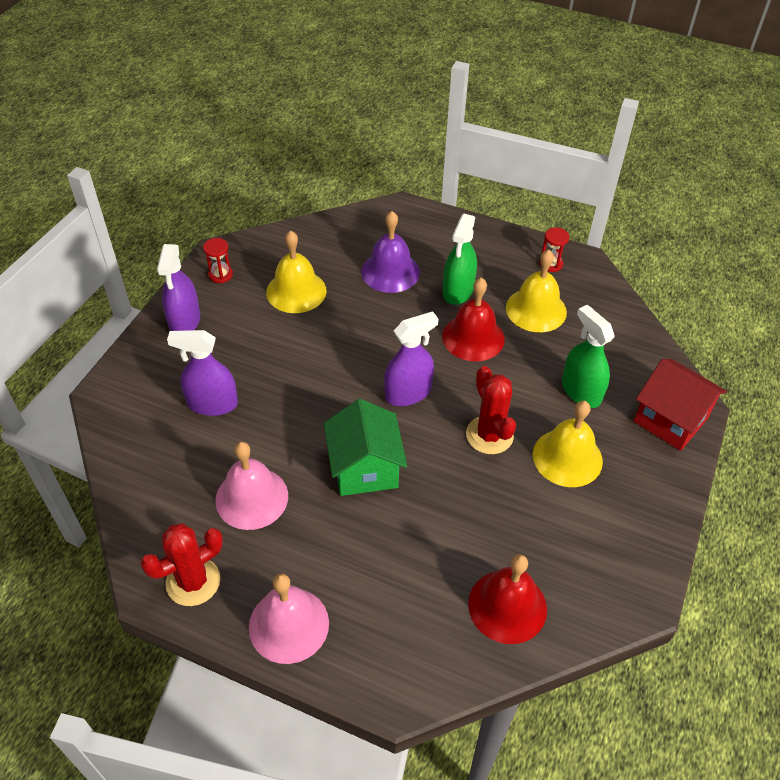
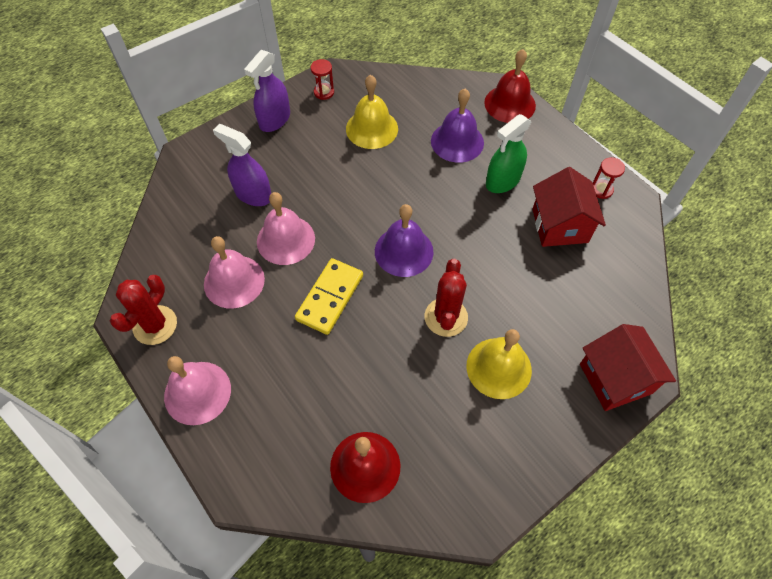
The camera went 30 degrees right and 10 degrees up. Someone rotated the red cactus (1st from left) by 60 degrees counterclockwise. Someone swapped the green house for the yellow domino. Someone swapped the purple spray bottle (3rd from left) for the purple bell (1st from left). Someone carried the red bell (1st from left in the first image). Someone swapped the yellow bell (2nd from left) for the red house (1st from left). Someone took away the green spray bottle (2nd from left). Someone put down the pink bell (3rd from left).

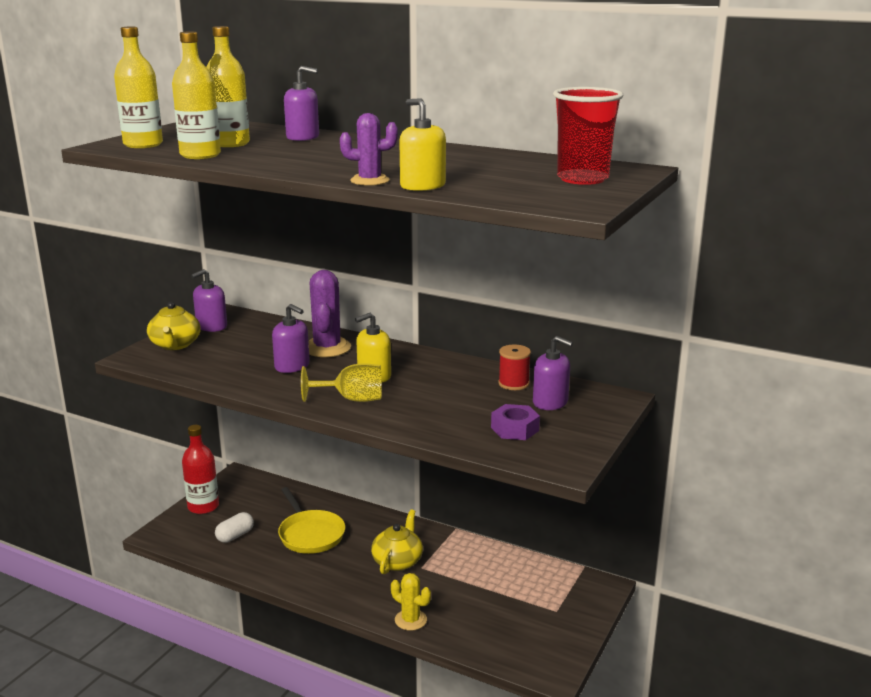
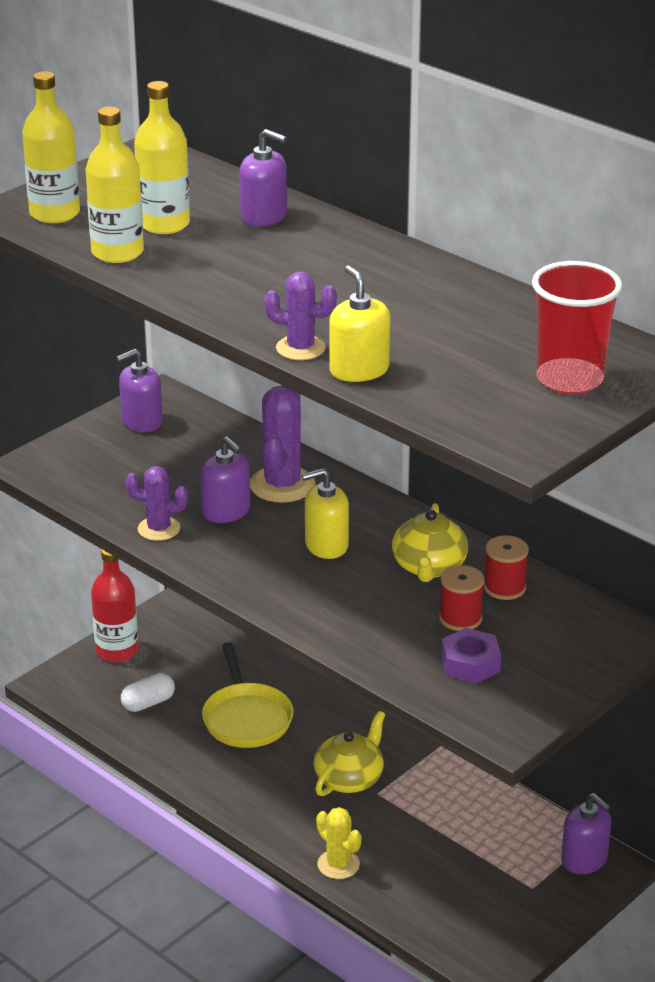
The camera went 15 degrees right and 10 degrees up. Someone carried the yellow teapot (1st from left in the first image). Someone took away the yellow goblet. Someone carried the purple soap dispenser (4th from left). Someone put down the purple cactus (1st from left). Someone put down the red spool (1st from left).

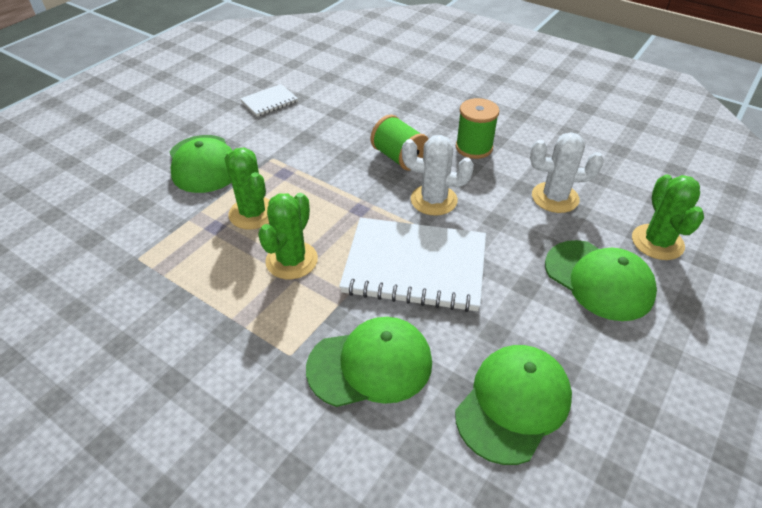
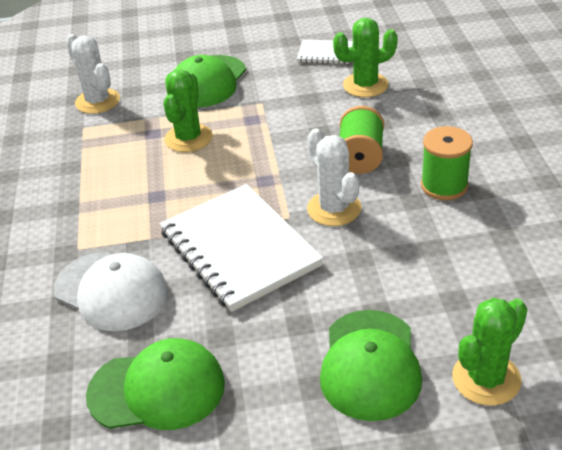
The camera went 50 degrees right and 5 degrees down. Someone carried the green cactus (2nd from left). Someone repainted the green cap (2nd from left), which became the white cap. Someone carried the white cactus (2nd from left in the first image).

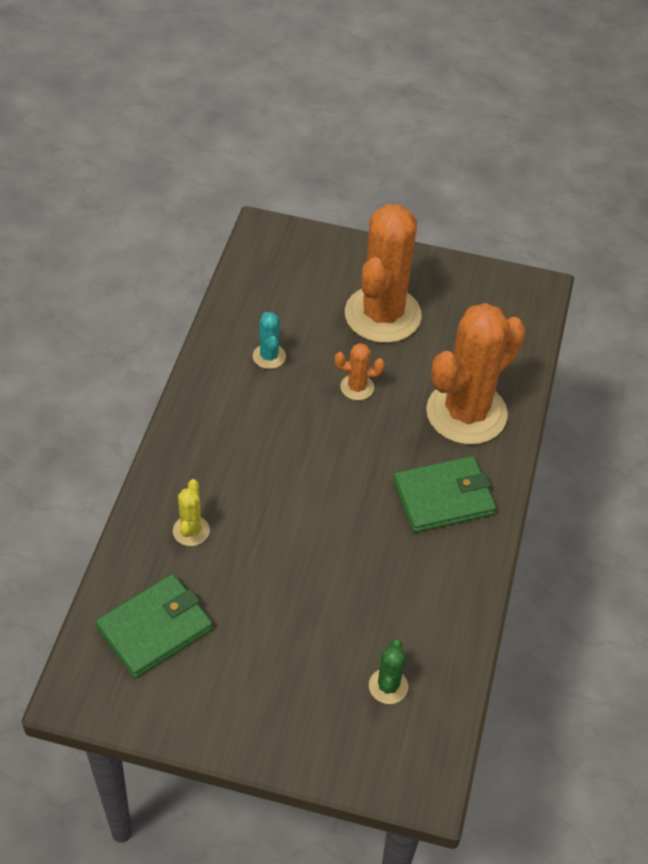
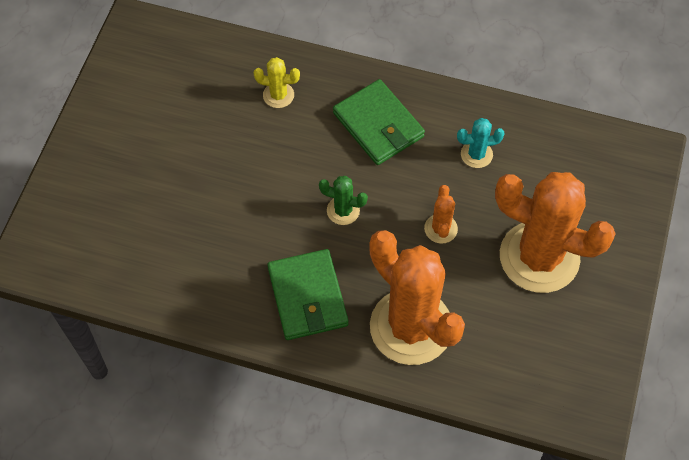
The camera went 95 degrees right and 10 degrees up. Someone carried the green wallet (1st from left in the first image). Someone carried the green cactus.

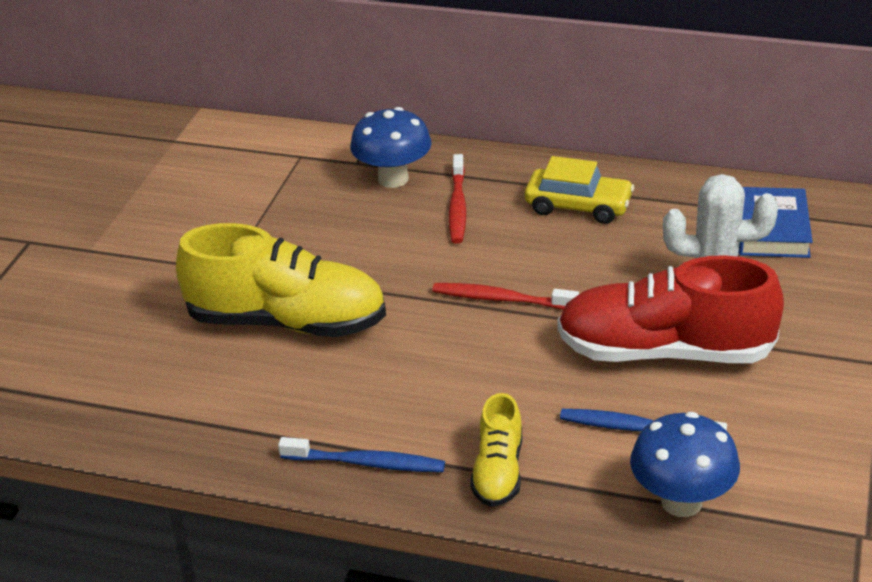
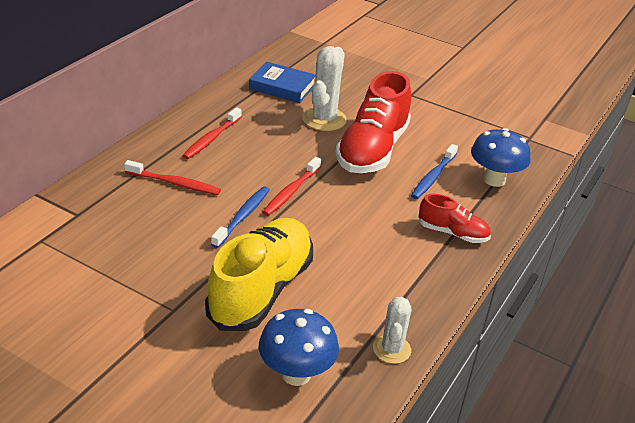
The camera went 80 degrees left and 0 degrees up. Someone carried the blue toothbrush (1st from left). Someone carried the blue mushroom (1st from left). Someone repainted the yellow shoe (2nd from left), which became the red shoe (2nd from left). Someone swapped the yellow car for the red toothbrush (2nd from left). Someone put down the white cactus (2nd from left).

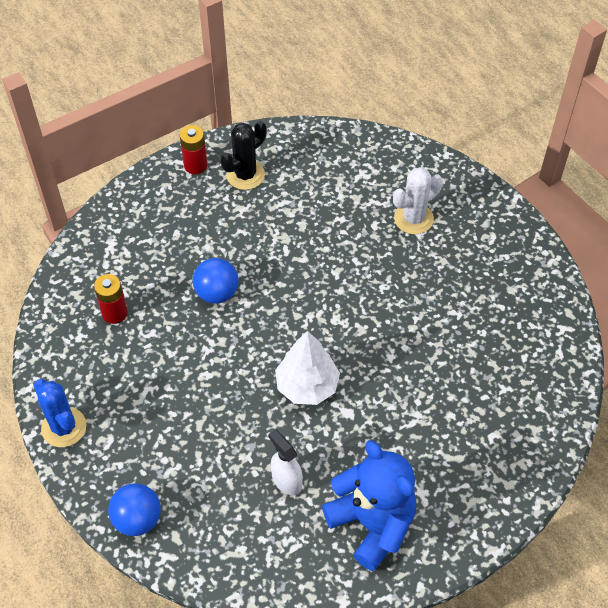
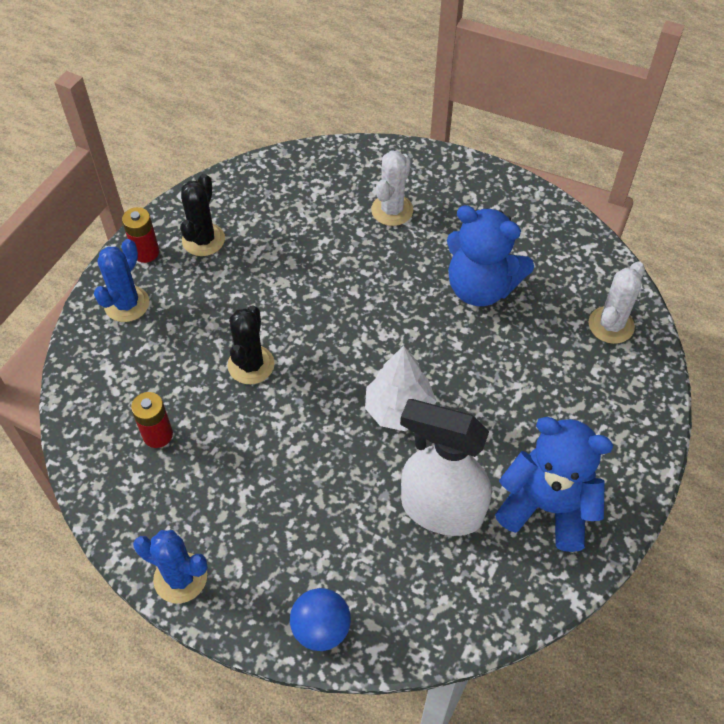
The camera went 30 degrees left and 0 degrees up. Someone swapped the blue ball (2nd from left) for the black cactus (2nd from left). Someone scaled the white spray bottle by 2.02. Someone put down the blue cactus (1st from left). Someone put down the blue teddy bear (1st from left). Someone put down the white cactus (2nd from left).

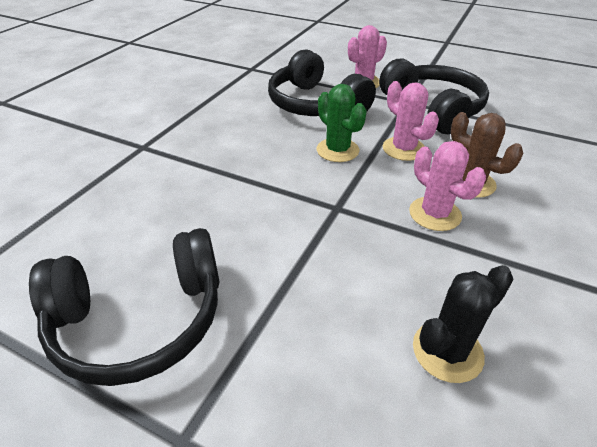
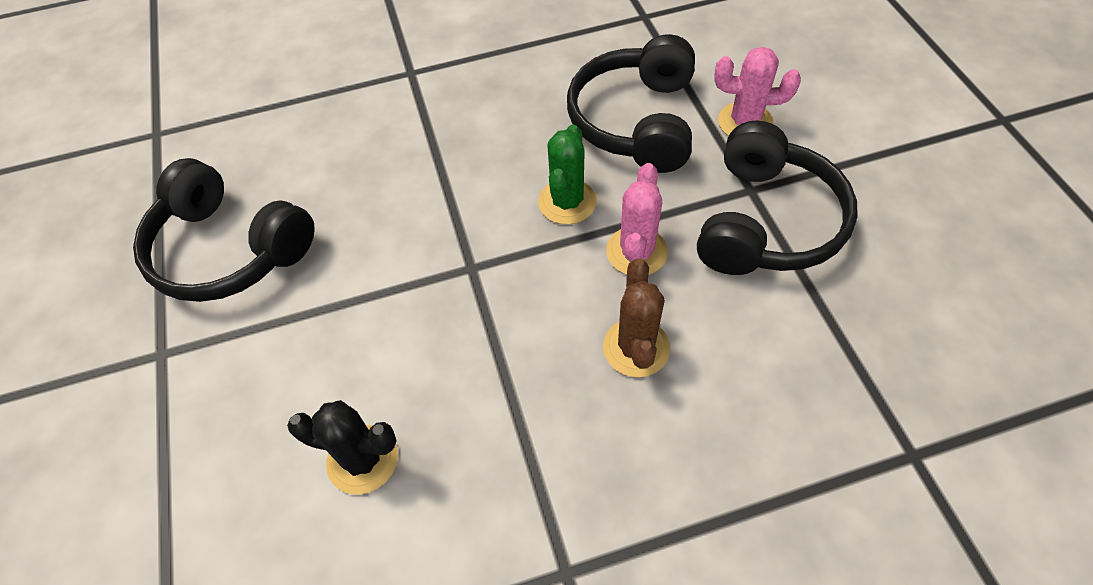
The camera went 50 degrees right and 15 degrees up. Someone took away the pink cactus (3rd from left).

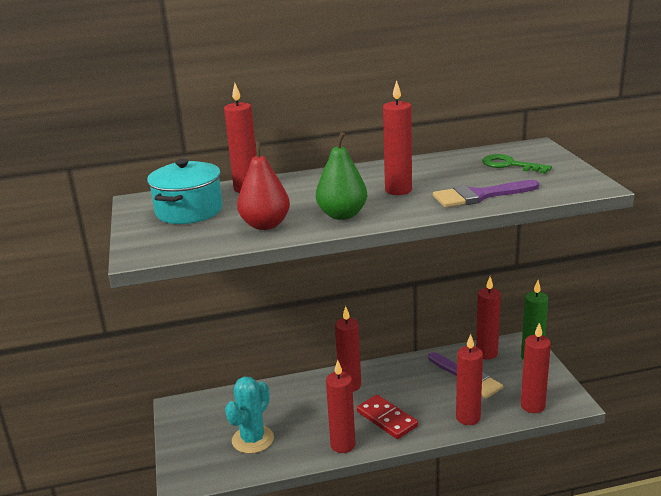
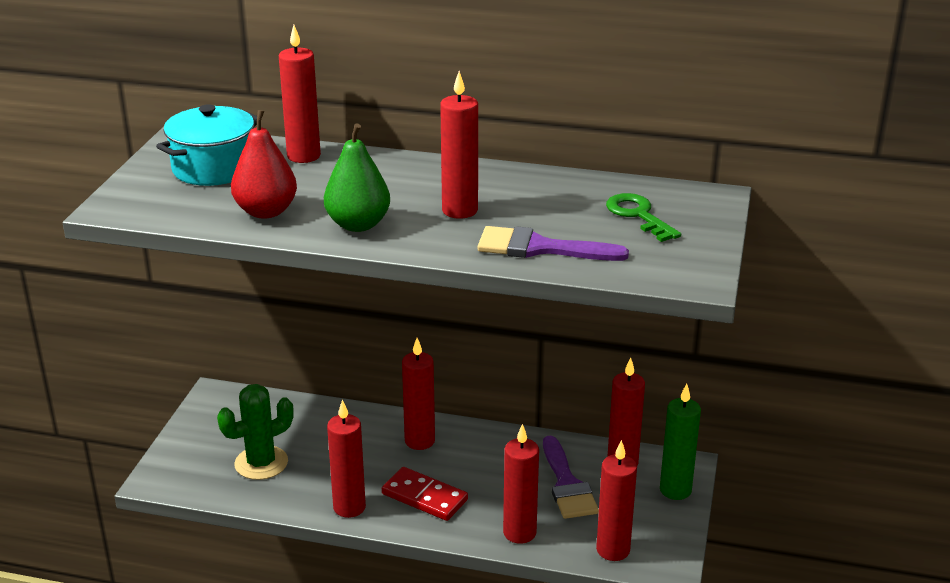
The camera went 25 degrees right and 5 degrees up. Someone repainted the turquoise cactus, which became the green cactus. Someone rotated the red domino by 45 degrees counterclockwise.

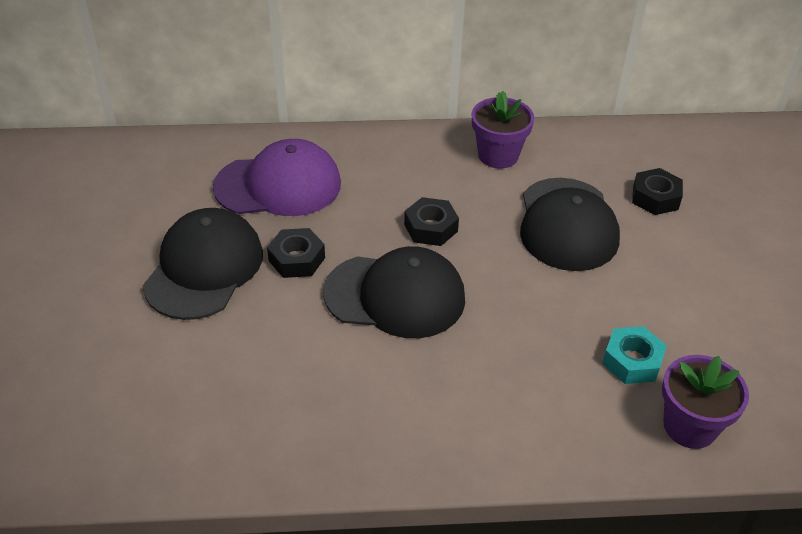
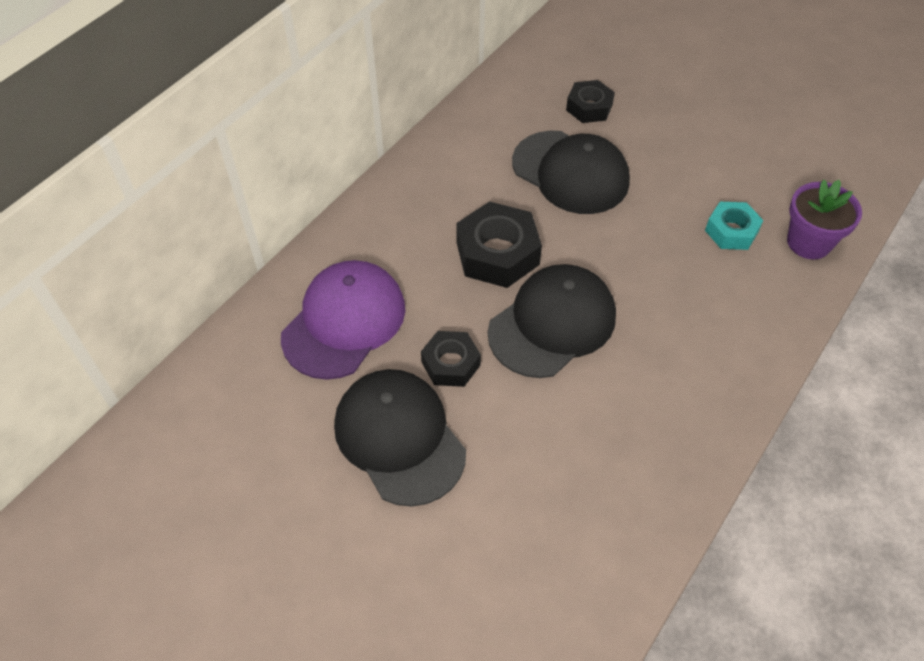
The camera went 50 degrees left and 10 degrees up. Someone scaled the black nut (2nd from left) by 1.61. Someone took away the purple flower pot (1st from left).

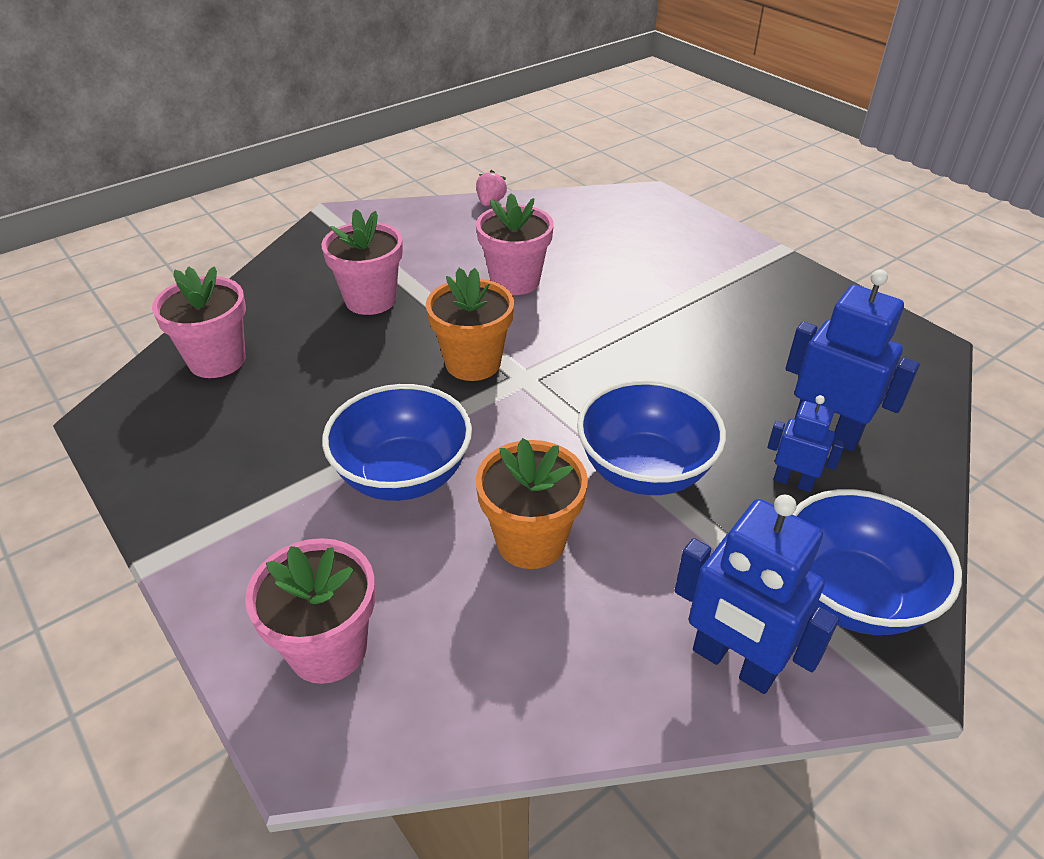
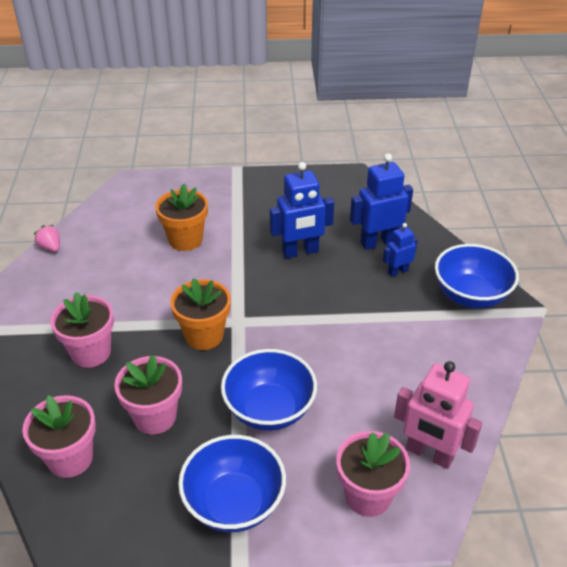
The camera went 55 degrees left and 0 degrees up. Someone carried the pink flower pot (4th from left in the first image). Someone carried the orange flower pot (2nd from left in the first image). Someone carried the blue bowl (2nd from left in the first image). Someone carried the blue robot (1st from left). Someone put down the pink robot.

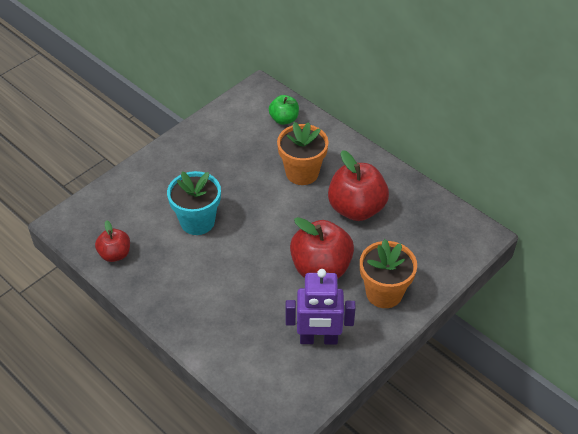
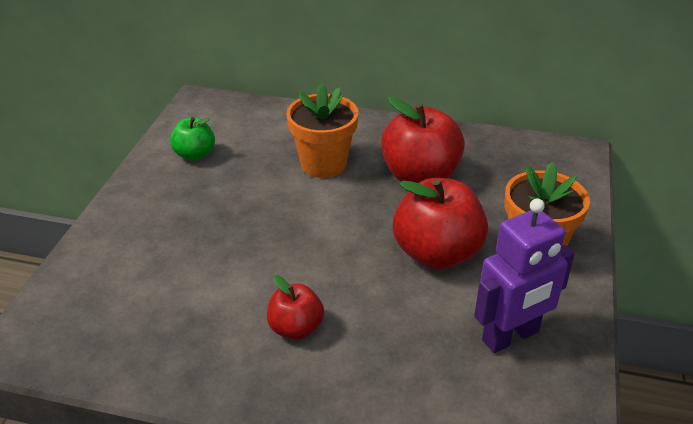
The camera went 30 degrees left and 10 degrees down. Someone carried the red apple (1st from left). Someone took away the turquoise flower pot. Someone carried the green apple.

